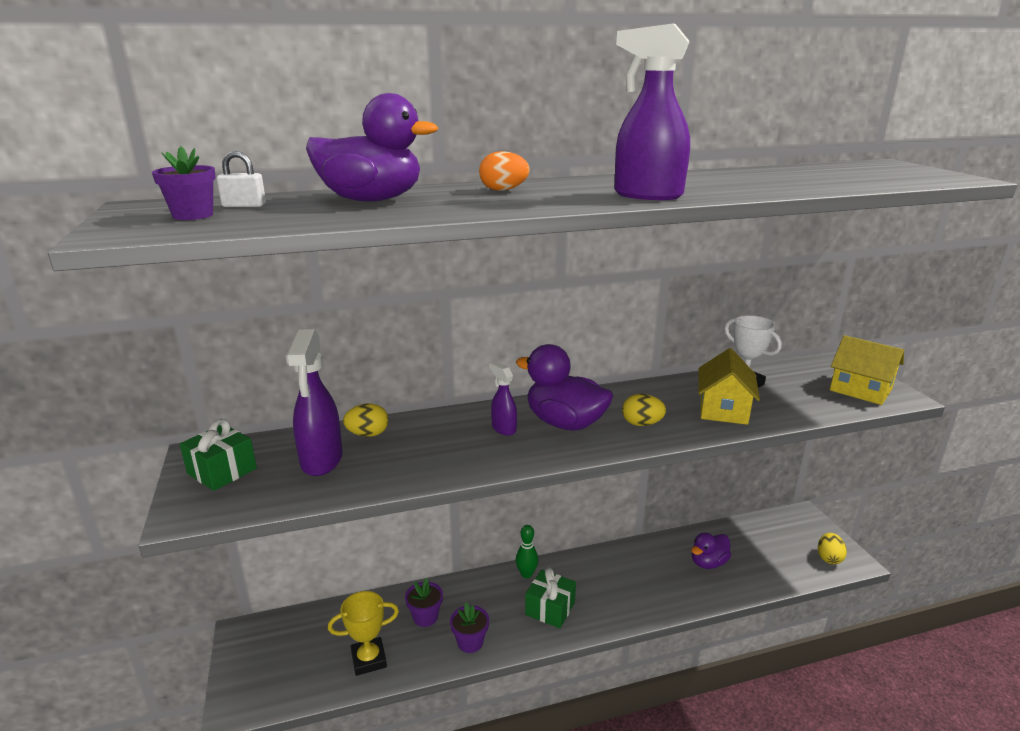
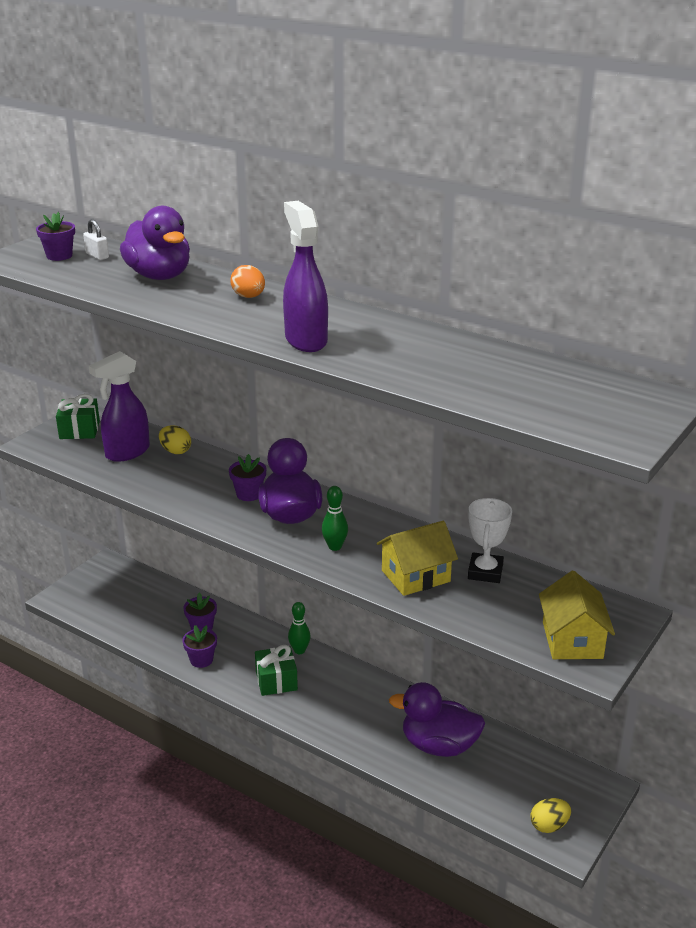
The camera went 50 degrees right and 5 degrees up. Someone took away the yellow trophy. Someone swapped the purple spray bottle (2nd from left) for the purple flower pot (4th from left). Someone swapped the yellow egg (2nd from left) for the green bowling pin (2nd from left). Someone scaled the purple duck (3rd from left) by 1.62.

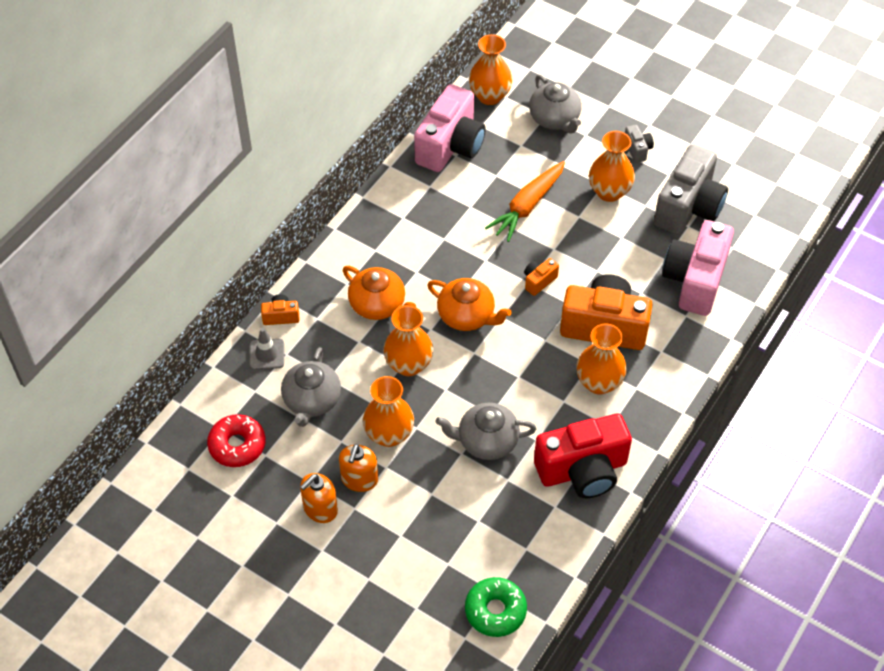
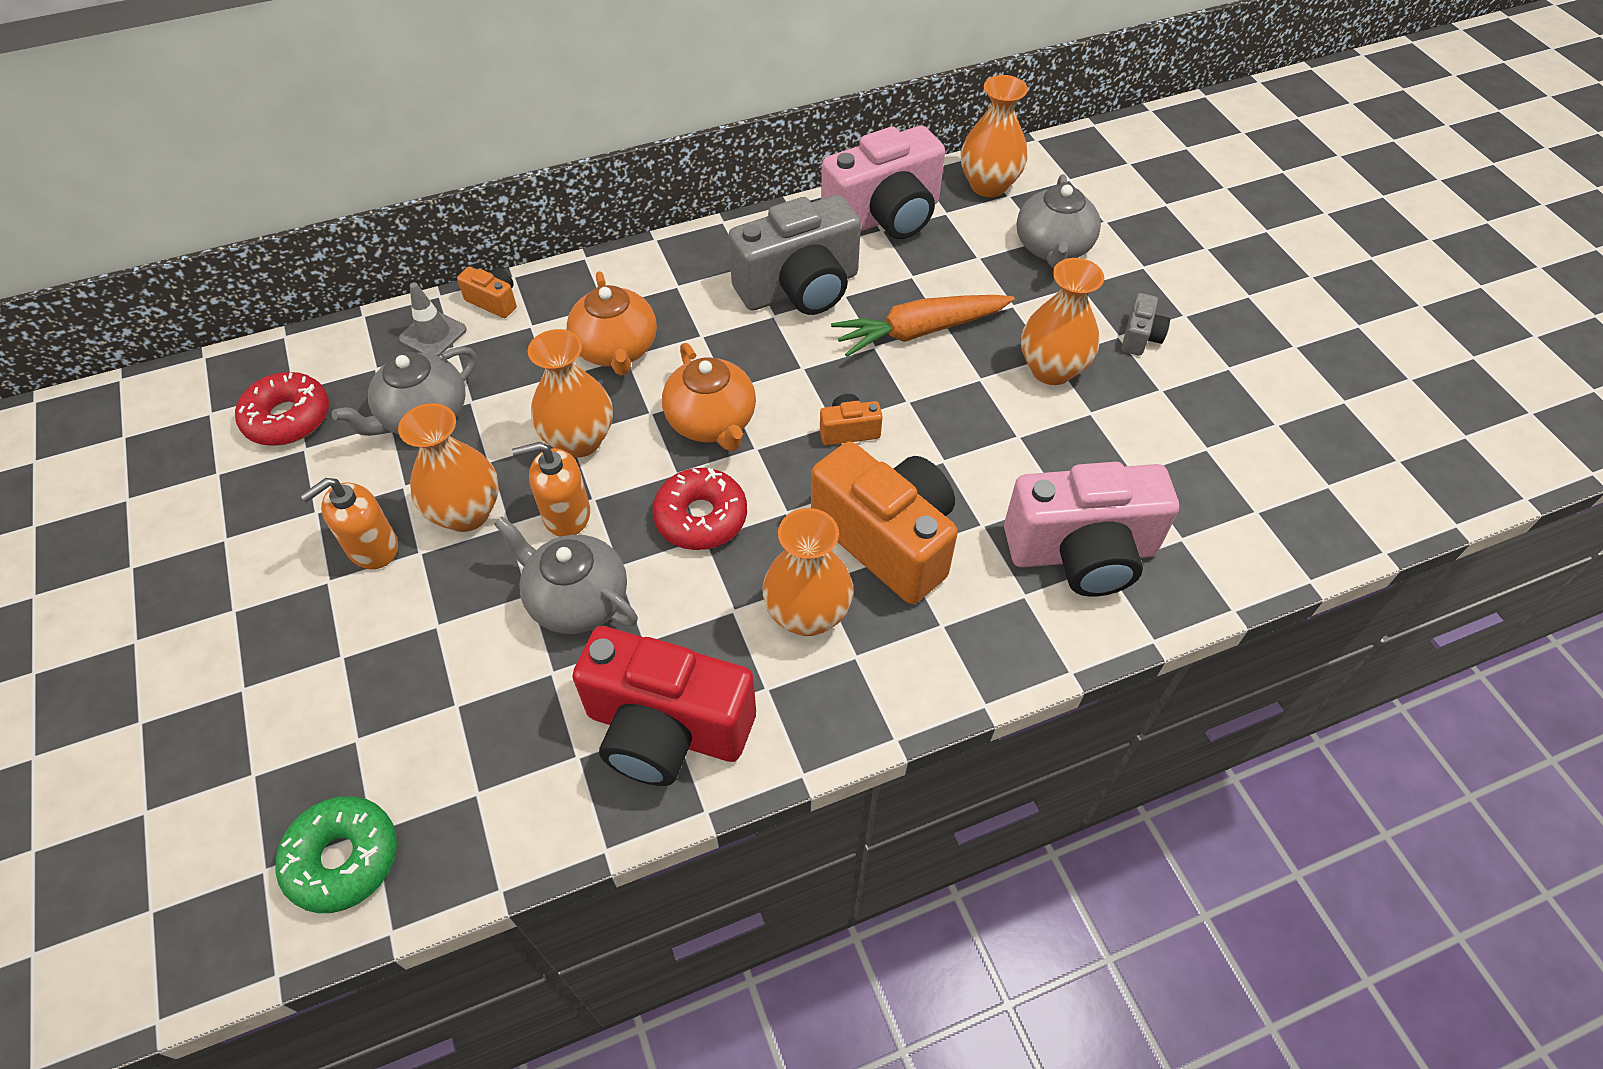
The camera went 35 degrees right and 0 degrees up. Someone carried the orange soap dispenser (1st from left in the first image). Someone carried the grey camera (2nd from left in the first image). Someone rotated the pink camera (2nd from left) by 150 degrees counterclockwise. Someone put down the red donut (2nd from left).

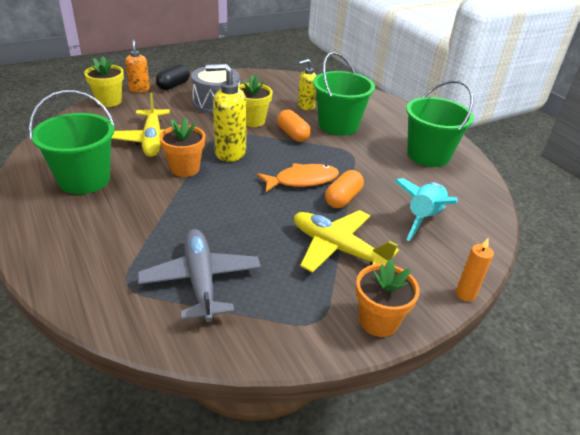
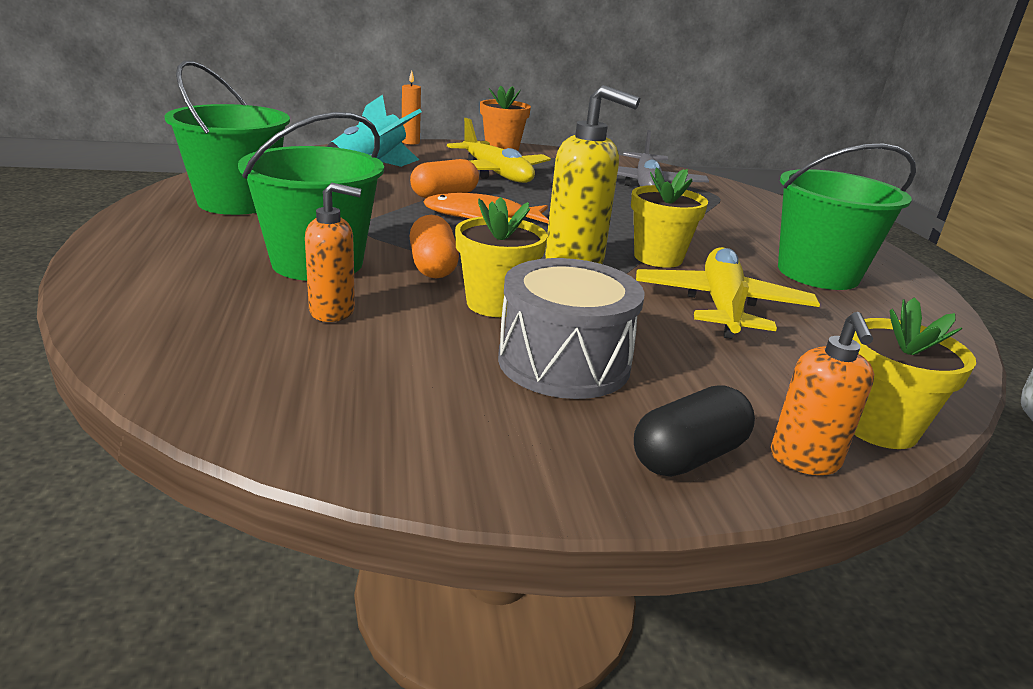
The camera went 160 degrees left and 10 degrees down. Someone repainted the orange flower pot (1st from left), which became the yellow flower pot (2nd from left). Someone repainted the yellow soap dispenser (2nd from left), which became the orange soap dispenser (1st from left).

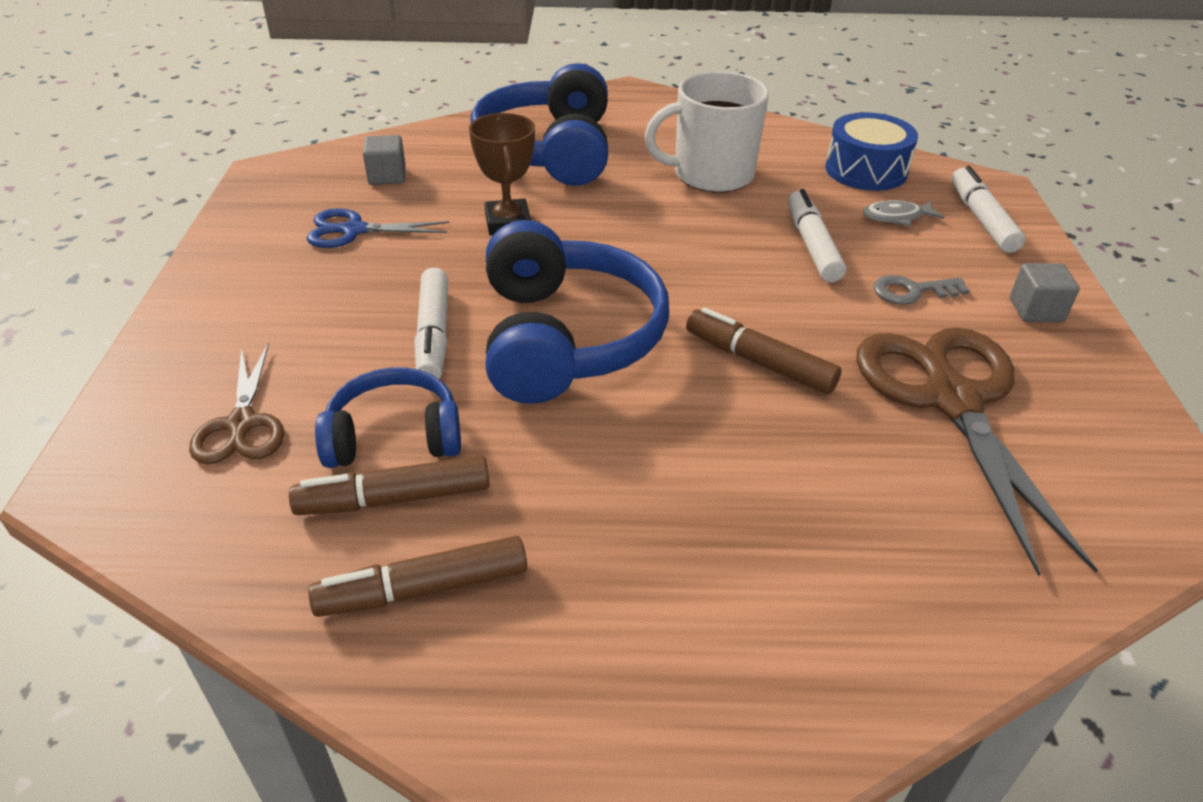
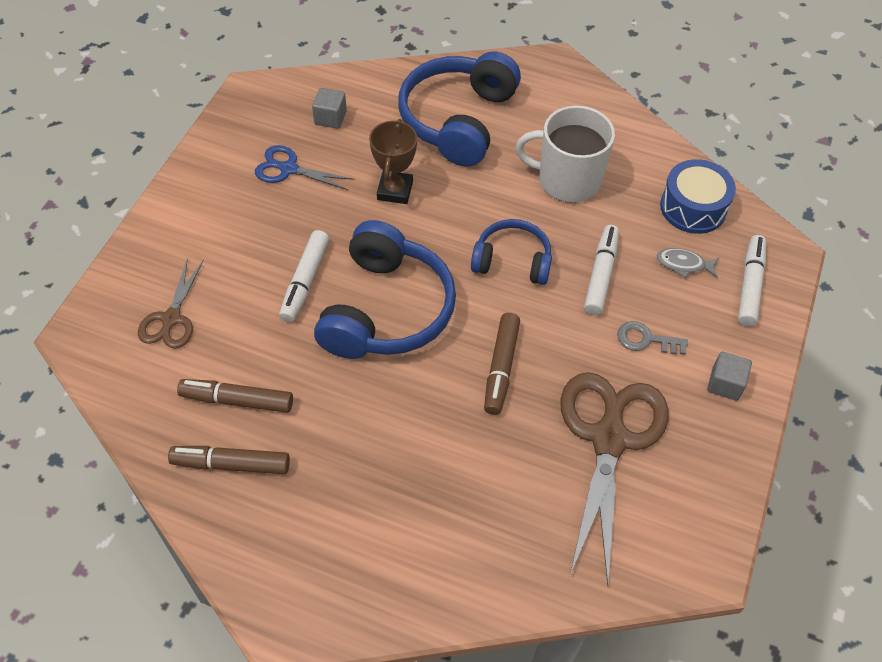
The camera went 20 degrees right and 15 degrees up. Someone carried the blue headphones (1st from left in the first image). Someone rotated the brown marker (3rd from left) by 135 degrees counterclockwise.

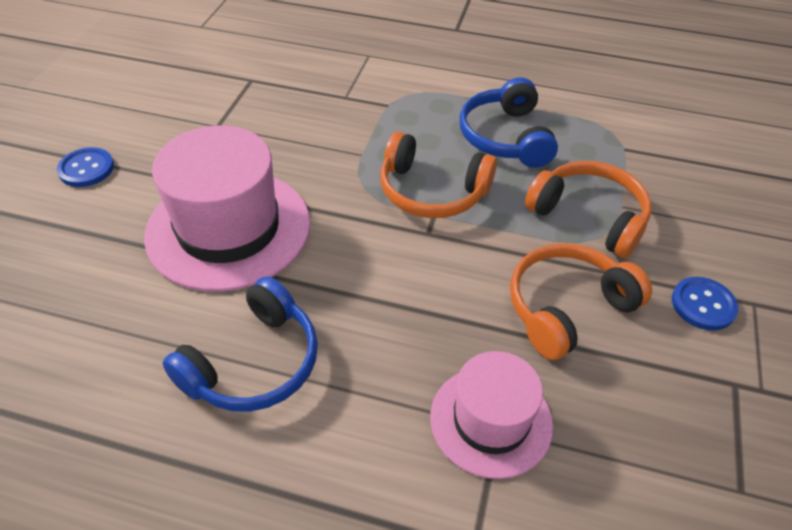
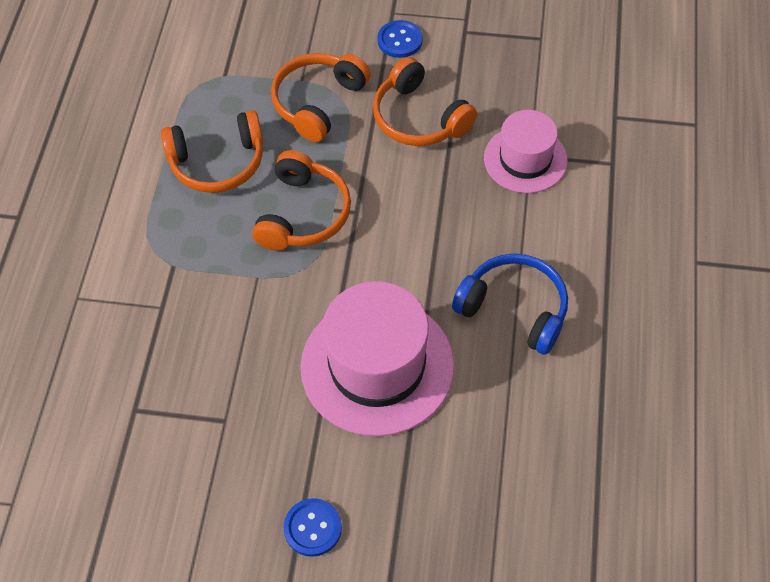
The camera went 95 degrees left and 10 degrees up. Someone repainted the blue headphones (2nd from left), which became the orange headphones (1st from left).

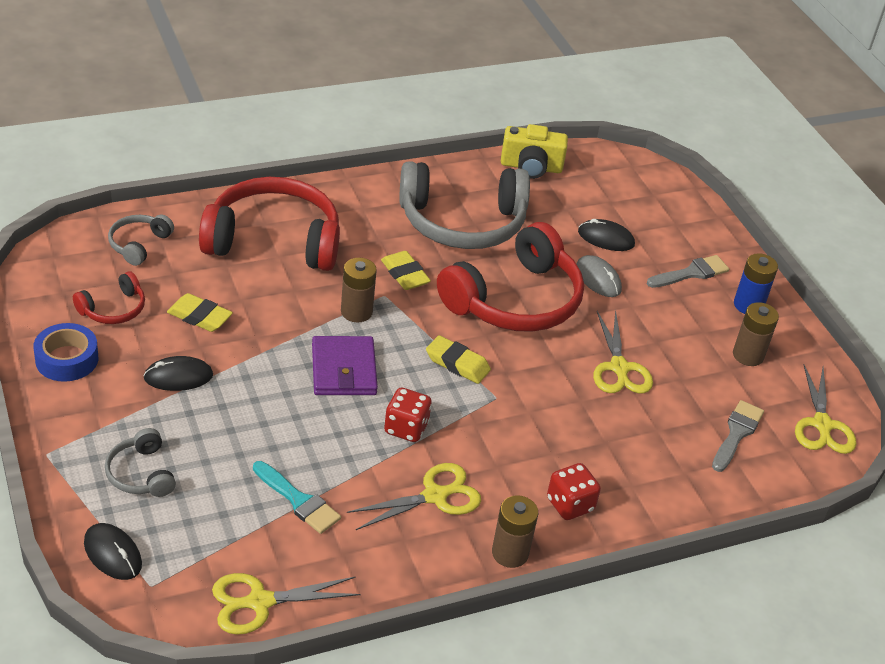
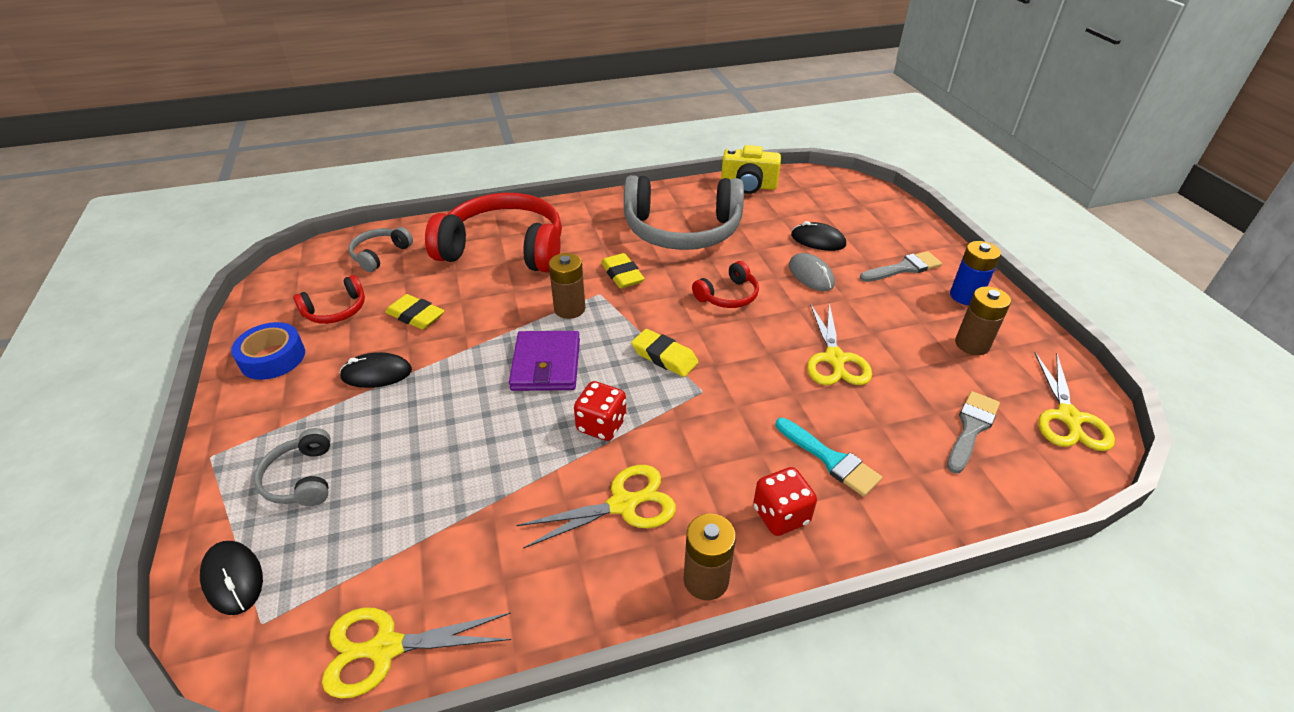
The camera went 10 degrees right and 0 degrees up. Someone carried the turquoise brush. Someone scaled the red headphones (3rd from left) by 0.46.

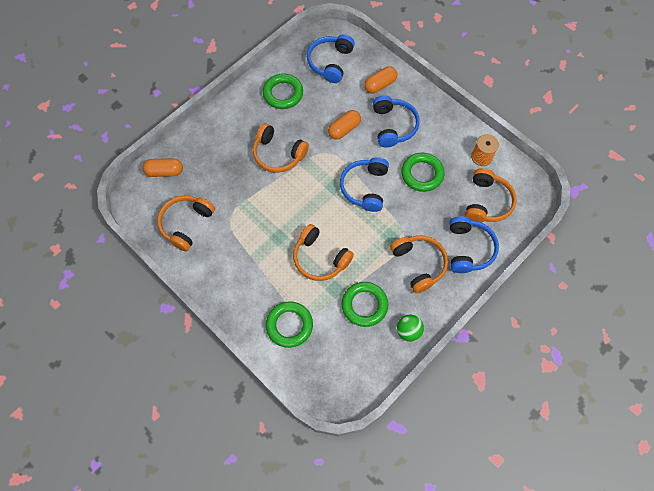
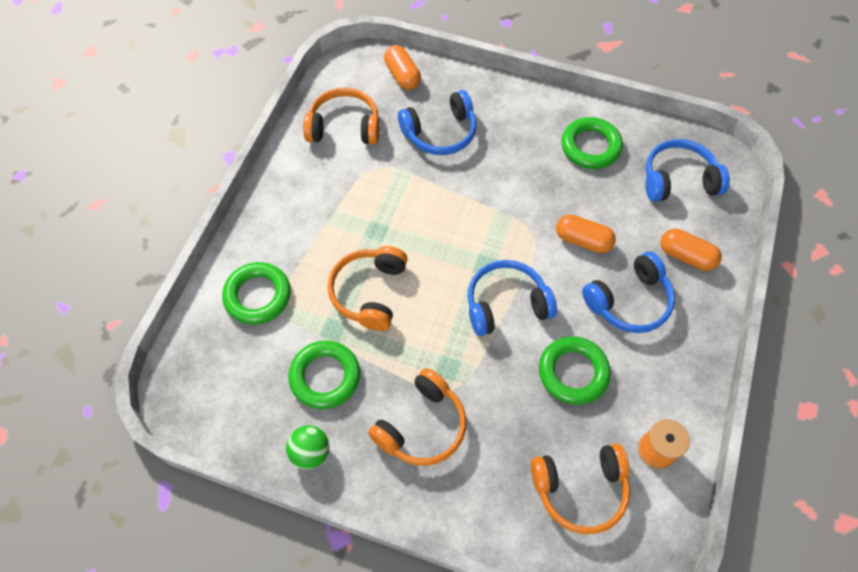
The camera went 65 degrees right and 5 degrees down. Someone took away the orange headphones (2nd from left). Someone carried the blue headphones (4th from left in the first image).

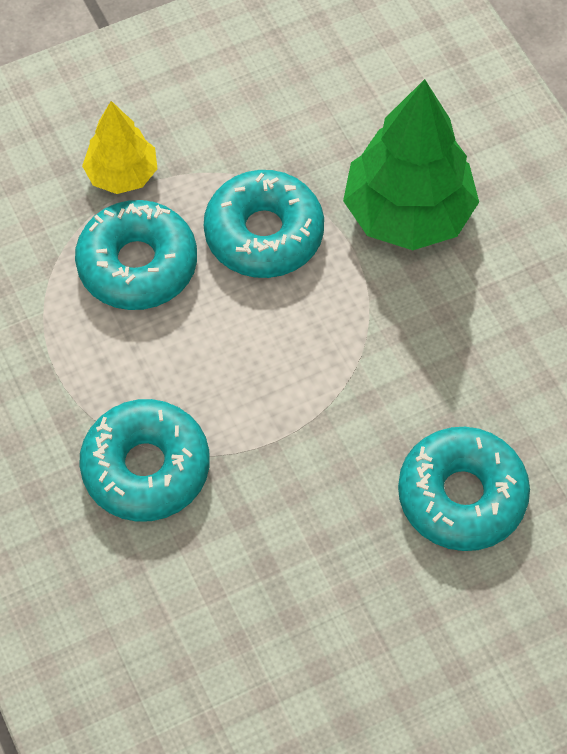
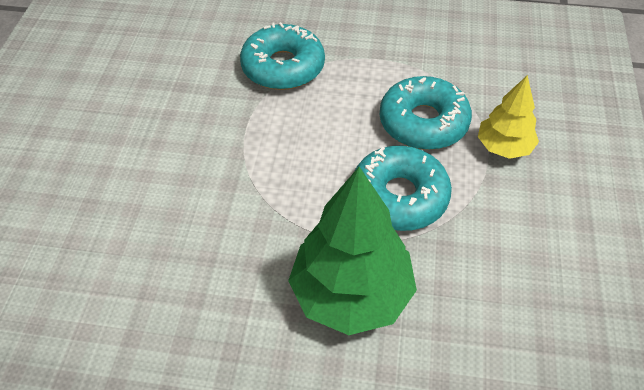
The camera went 125 degrees right and 10 degrees down. Someone took away the turquoise donut (4th from left).

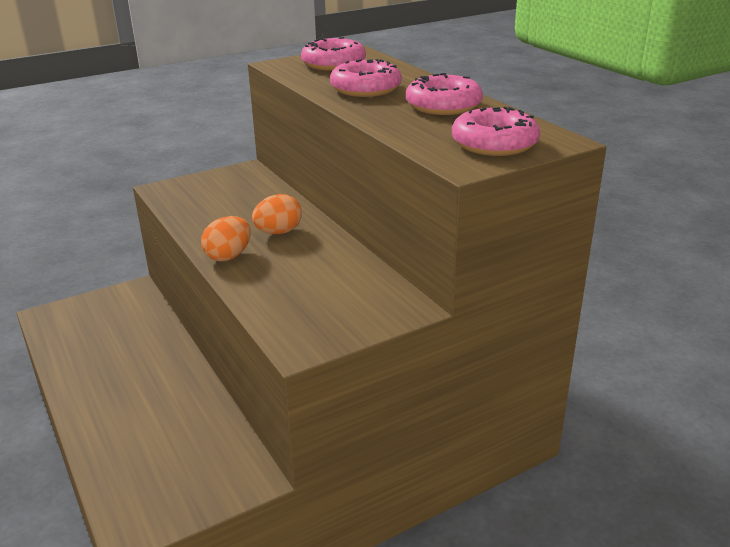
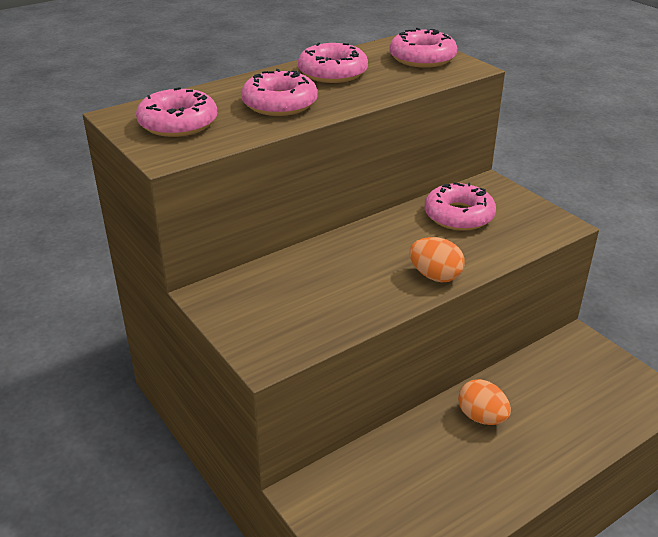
The camera went 95 degrees left and 5 degrees up. Someone carried the orange egg (2nd from left). Someone put down the pink donut (5th from left).

